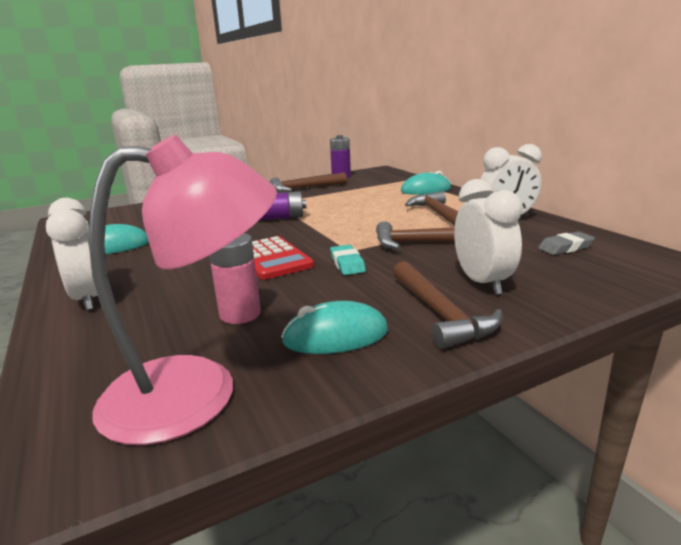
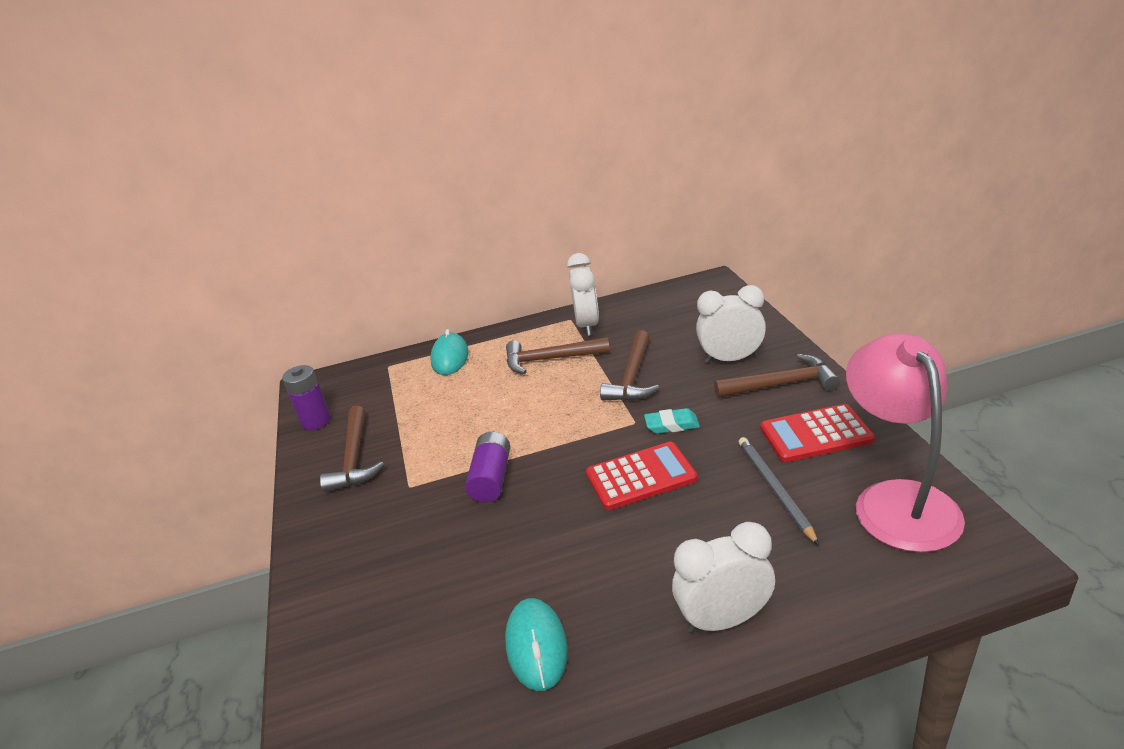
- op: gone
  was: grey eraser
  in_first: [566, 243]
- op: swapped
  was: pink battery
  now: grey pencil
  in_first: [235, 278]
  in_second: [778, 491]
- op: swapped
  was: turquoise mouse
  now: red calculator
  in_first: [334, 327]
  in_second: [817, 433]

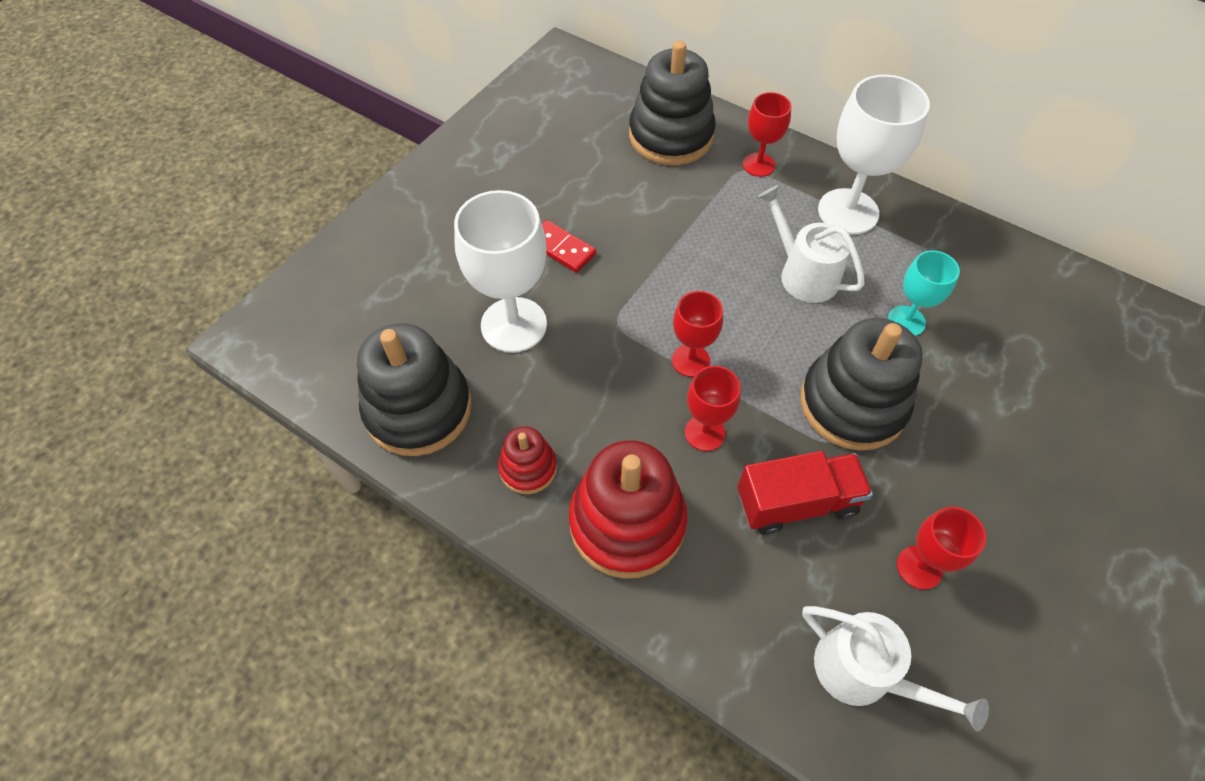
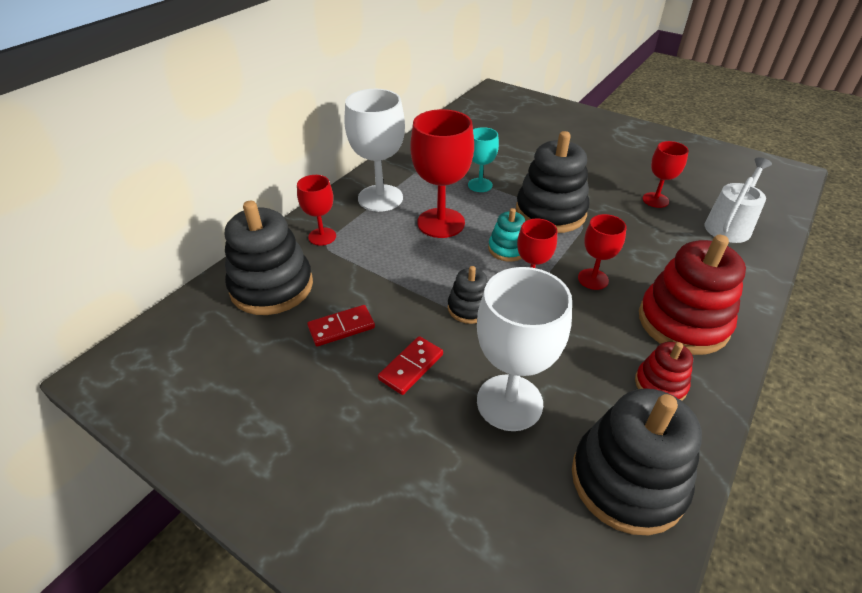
- op: gone
  was: red truck
  in_first: [805, 493]
- op: new
  now: red domino
  in_second: [341, 326]
- op: new
  now: black stacking toy
  in_second: [467, 295]
- op: new
  now: turquoise stacking toy
  in_second: [506, 235]
- op: swapped
  was: white watering can
  now: red goblet
  in_first: [811, 244]
  in_second: [442, 173]

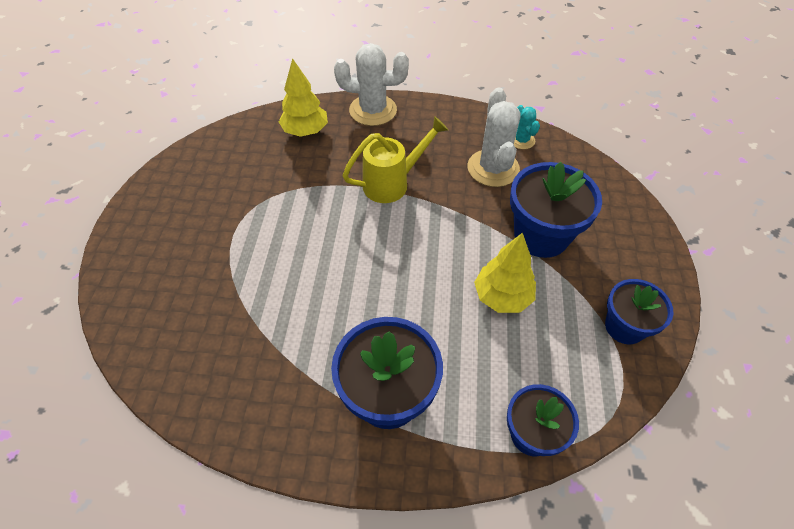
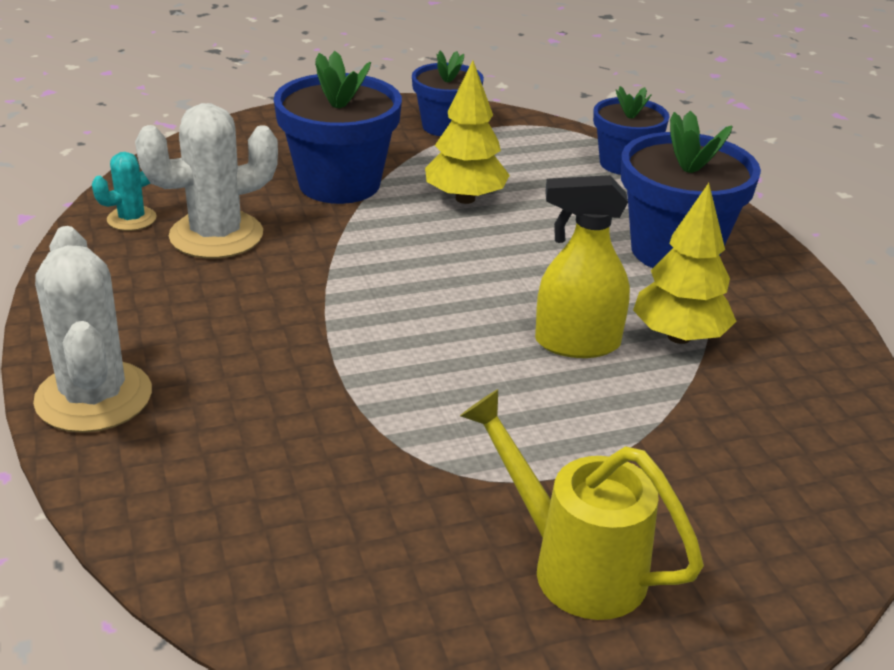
- op: new
  now: yellow spray bottle
  in_second: [582, 266]
- op: shifted
  was: yellow tree
  in_first: [303, 97]
  in_second: [684, 263]
- op: shifted
  was: yellow watering can
  in_first: [395, 159]
  in_second: [582, 504]

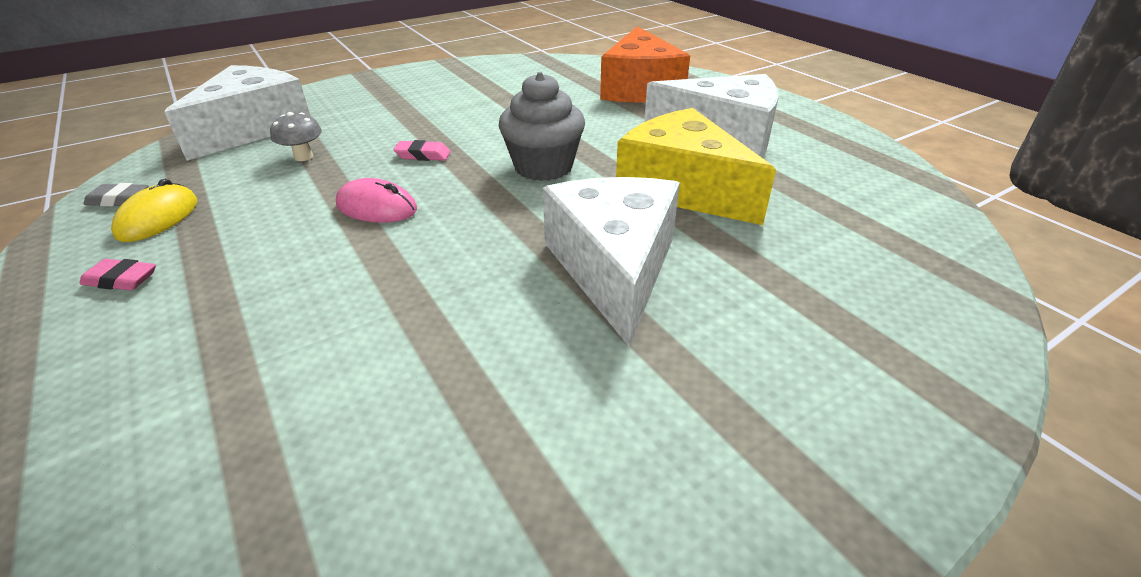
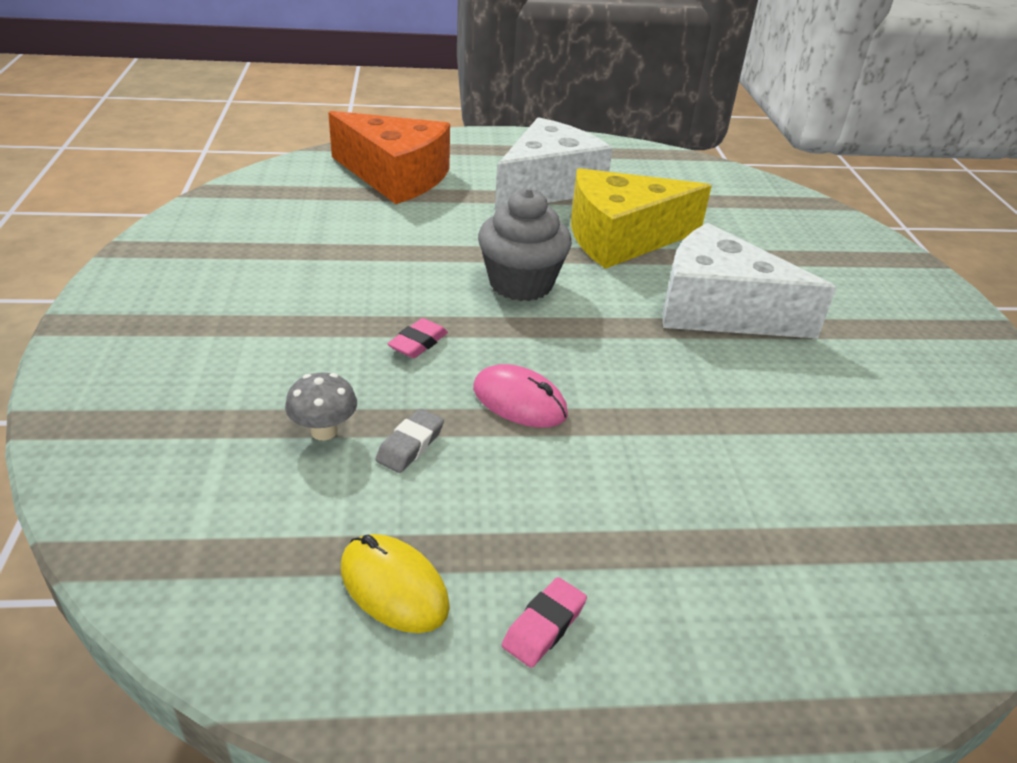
- op: gone
  was: white cheese
  in_first: [237, 113]
- op: shifted
  was: grey eraser
  in_first: [116, 194]
  in_second: [409, 441]
- op: rotated
  was: pink mouse
  in_first: [376, 200]
  in_second: [520, 396]
  clockwise: 75

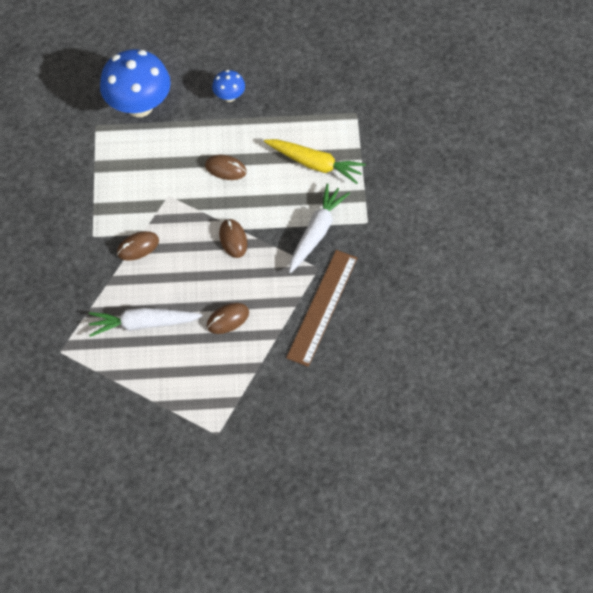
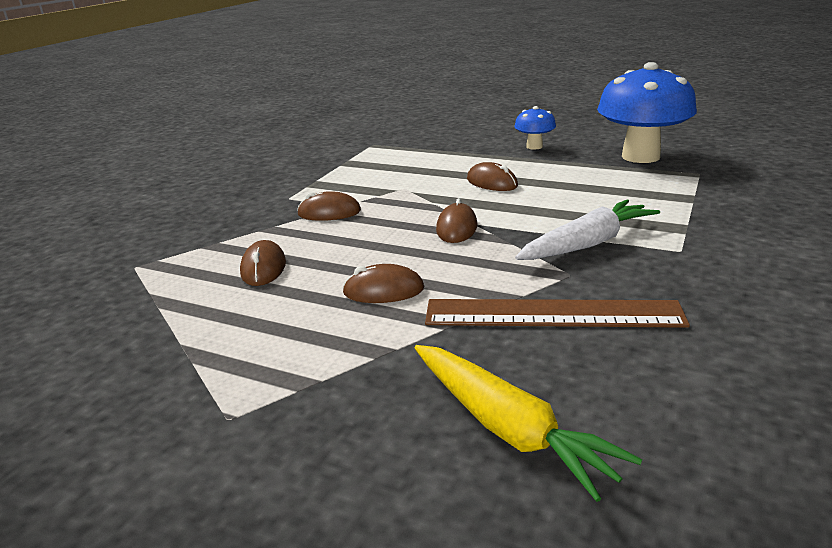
- op: shifted
  was: blue mushroom
  in_first: [135, 83]
  in_second: [647, 112]
- op: shifted
  was: yellow carrot
  in_first: [315, 161]
  in_second: [528, 423]
- op: swapped
  was: white carrot
  now: brown mouse
  in_first: [145, 322]
  in_second: [263, 263]
- op: rotated
  was: brown ruler
  in_first: [321, 308]
  in_second: [557, 313]
  clockwise: 45

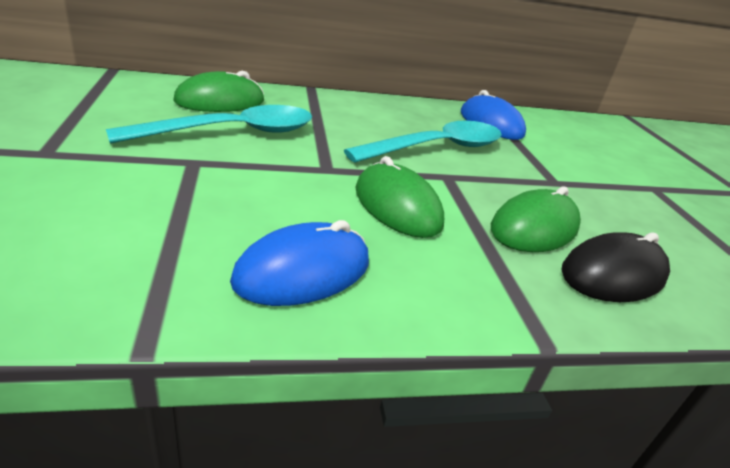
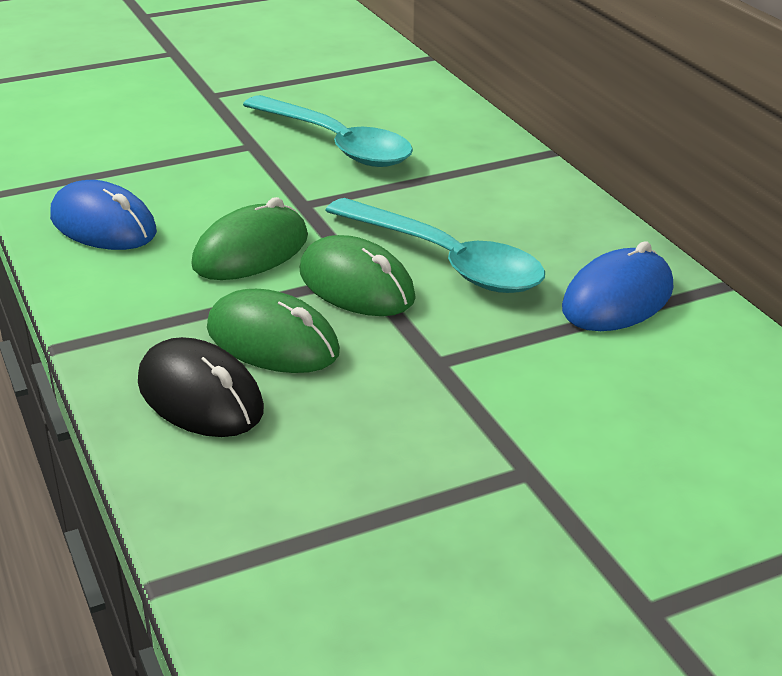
- op: shifted
  was: green mouse
  in_first: [218, 91]
  in_second: [358, 275]

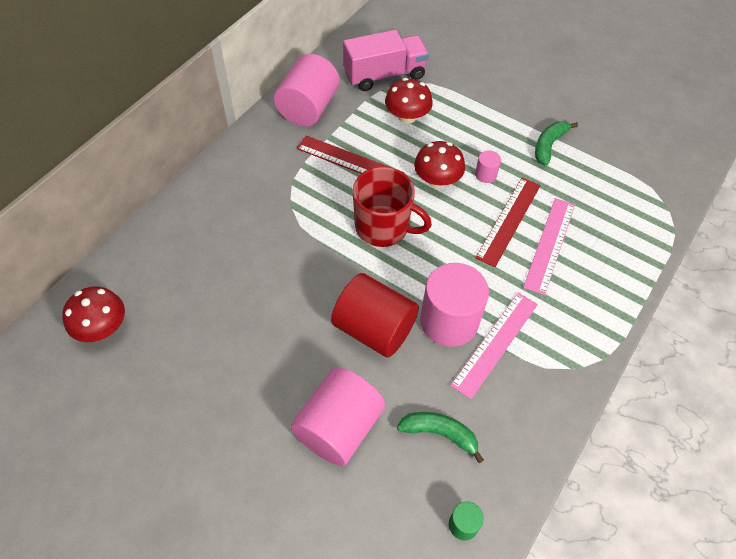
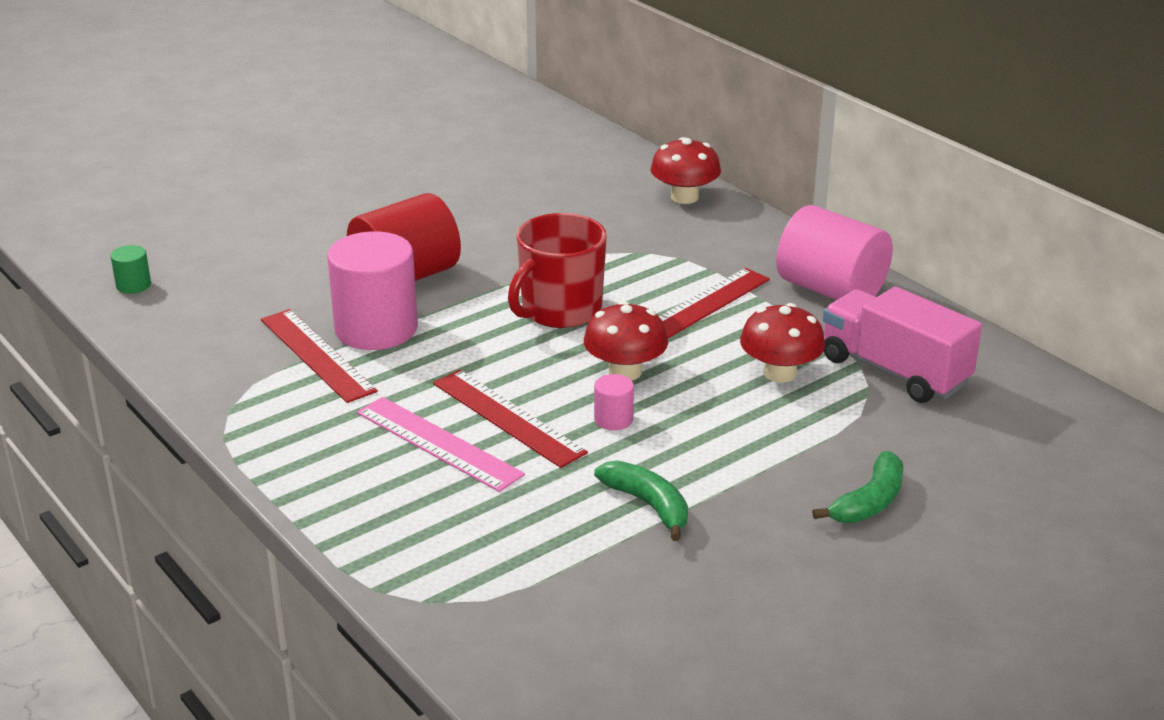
- op: gone
  was: pink cylinder
  in_first: [338, 417]
- op: shifted
  was: red mushroom
  in_first: [93, 314]
  in_second: [686, 170]
- op: shifted
  was: green banana
  in_first: [440, 437]
  in_second: [857, 487]
- op: repainted
  was: pink ruler
  now: red ruler
  in_first: [494, 346]
  in_second: [319, 356]
- op: rotated
  was: pink truck
  in_first: [386, 60]
  in_second: [902, 344]
  clockwise: 135

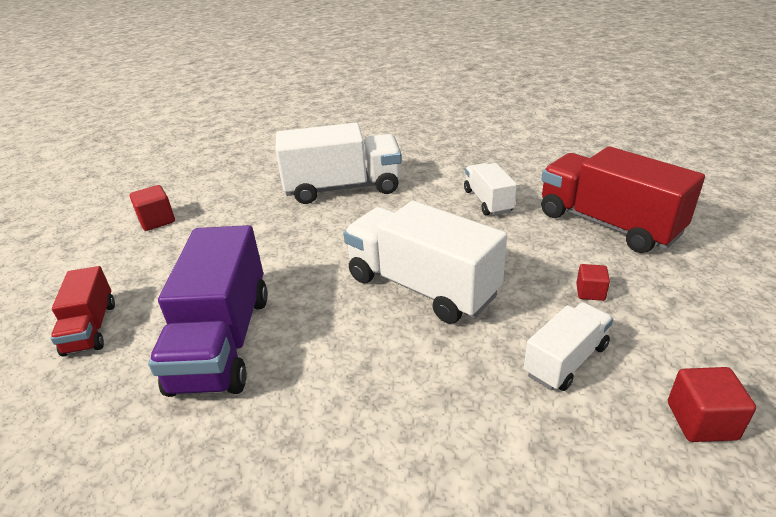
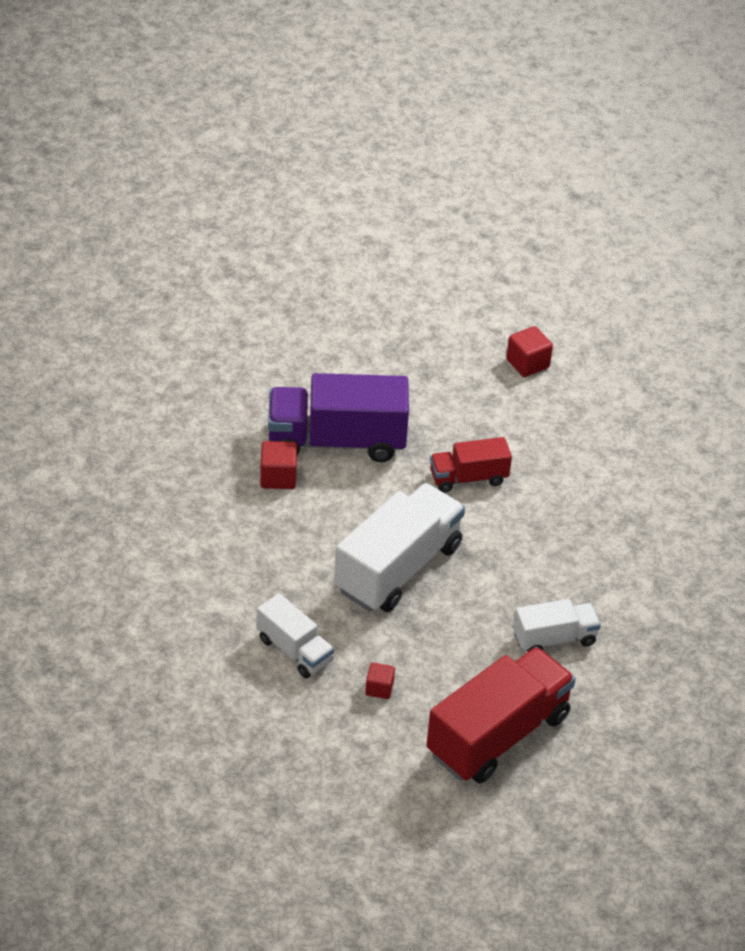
- op: gone
  was: white truck
  in_first: [339, 163]
- op: shifted
  was: red truck
  in_first: [82, 311]
  in_second: [471, 465]
- op: shifted
  was: red cube
  in_first: [712, 404]
  in_second: [278, 465]

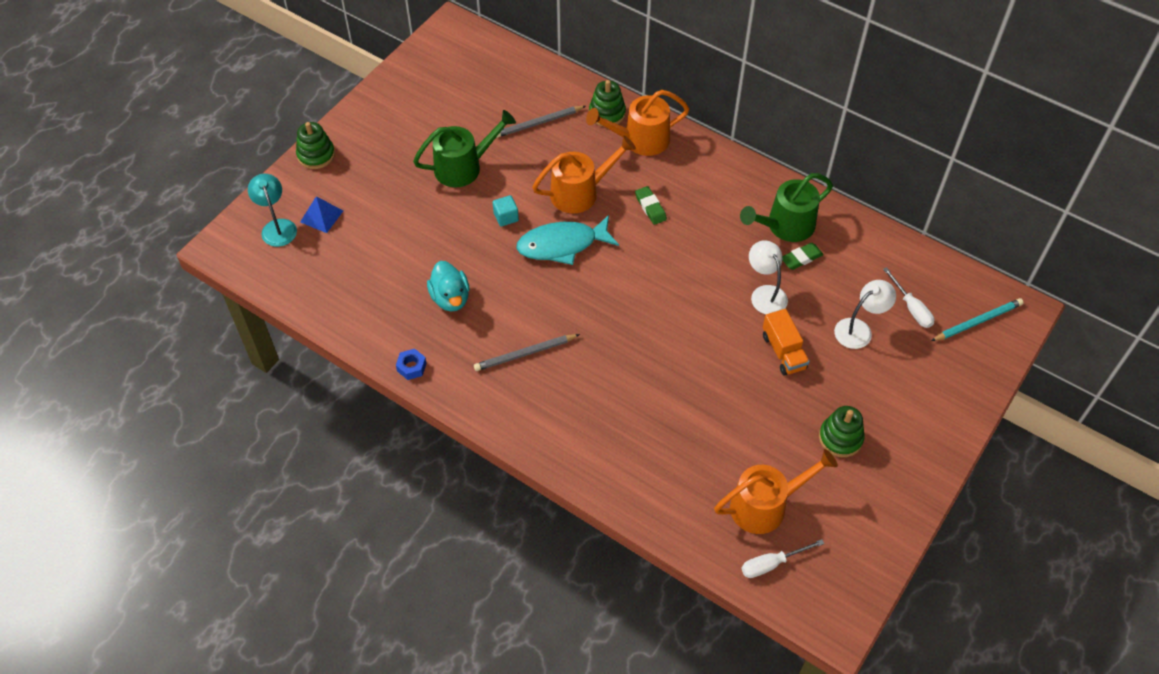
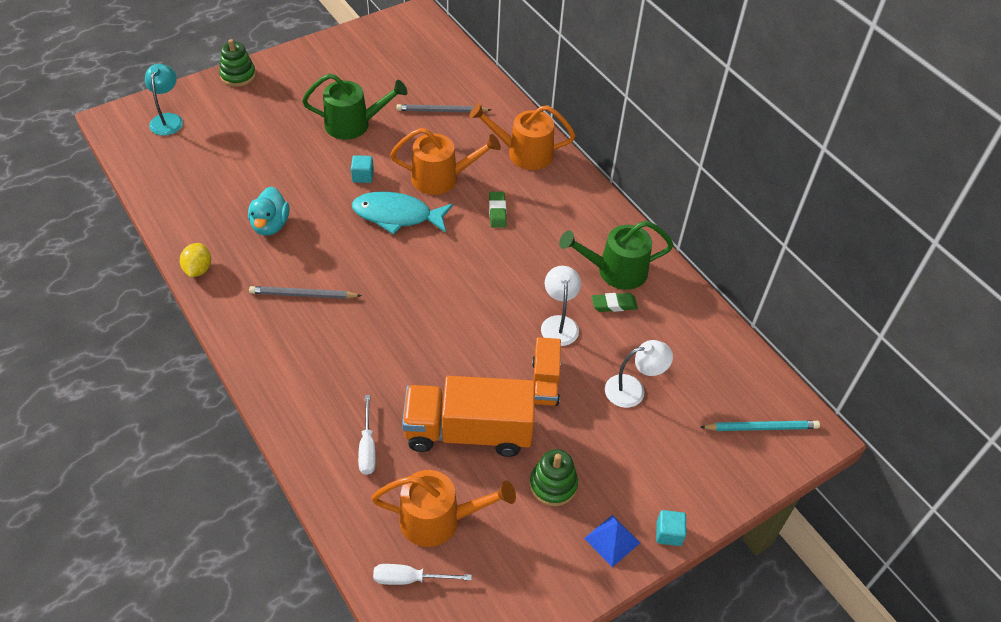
- op: gone
  was: green stacking toy
  in_first: [607, 103]
- op: new
  now: orange truck
  in_second: [468, 416]
- op: new
  now: turquoise cube
  in_second: [671, 528]
- op: shifted
  was: blue pyramid
  in_first: [321, 214]
  in_second: [612, 541]
- op: shifted
  was: white screwdriver
  in_first: [908, 297]
  in_second: [367, 435]
- op: swapped
  was: blue nut
  now: yellow lemon
  in_first: [411, 364]
  in_second: [195, 260]

